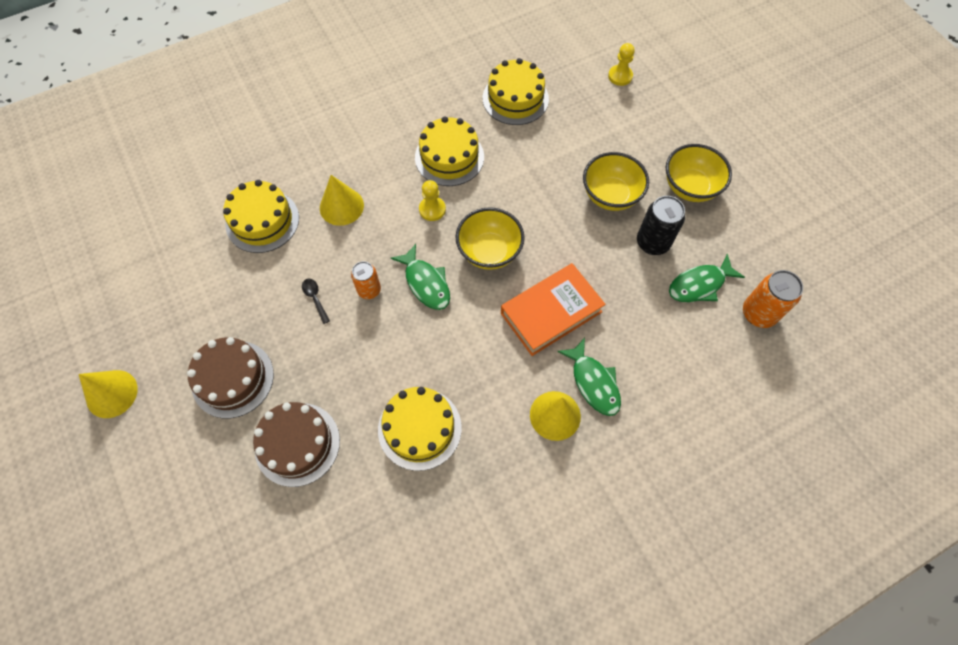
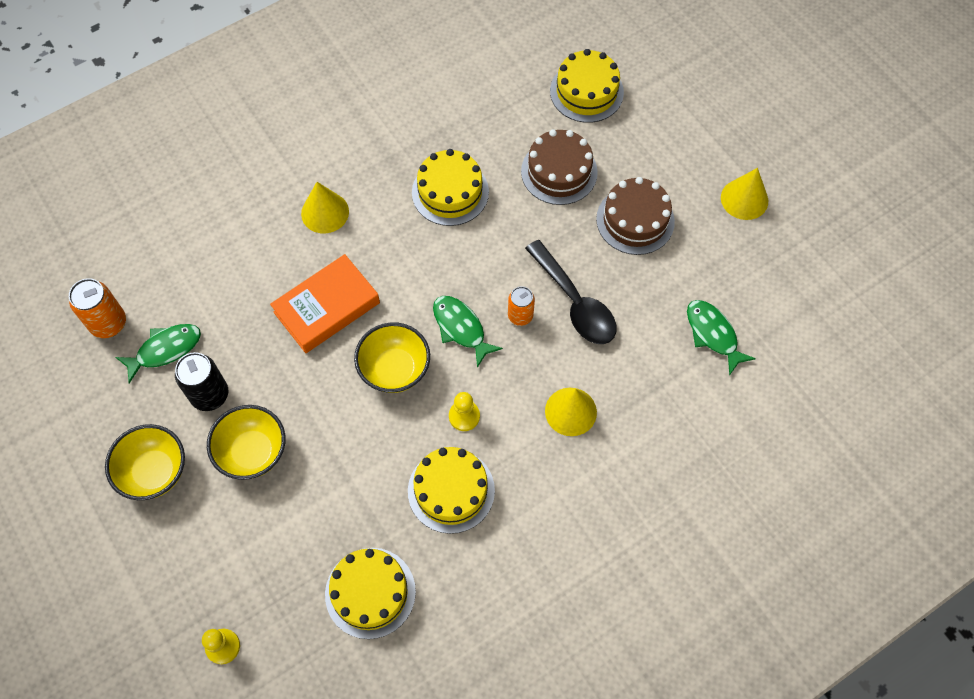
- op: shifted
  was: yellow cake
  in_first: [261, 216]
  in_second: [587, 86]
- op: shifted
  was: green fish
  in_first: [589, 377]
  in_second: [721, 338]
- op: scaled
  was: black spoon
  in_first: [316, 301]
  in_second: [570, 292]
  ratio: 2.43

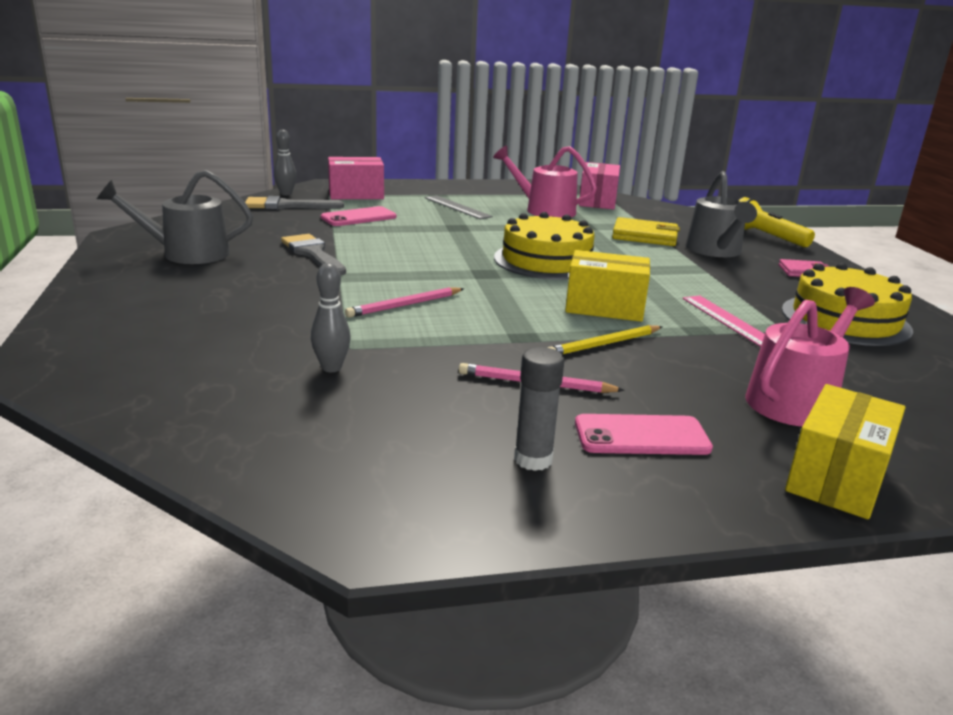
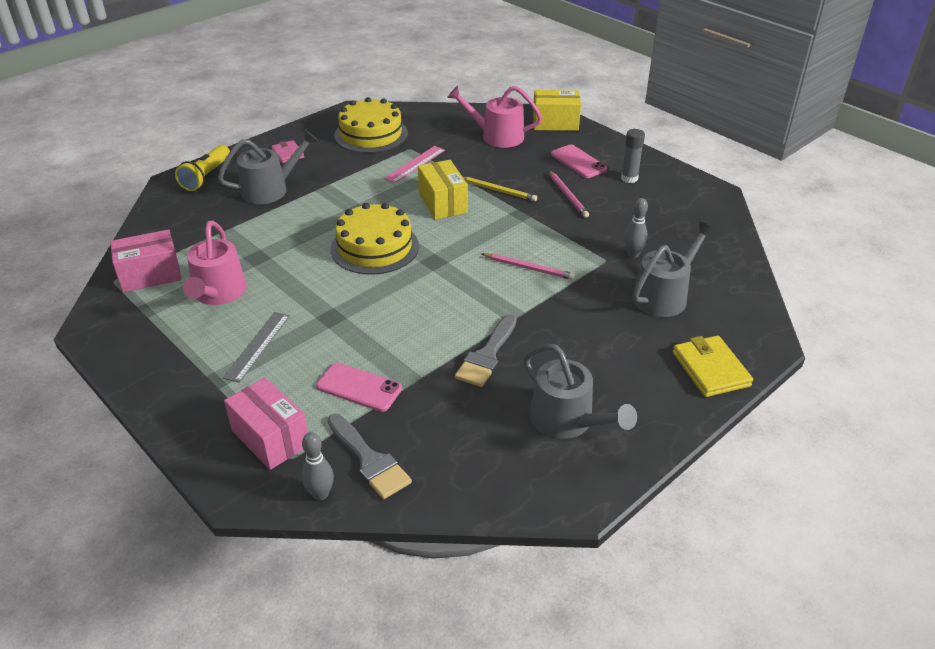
- op: new
  now: grey watering can
  in_second: [674, 269]
- op: shifted
  was: yellow wallet
  in_first: [646, 231]
  in_second: [713, 366]

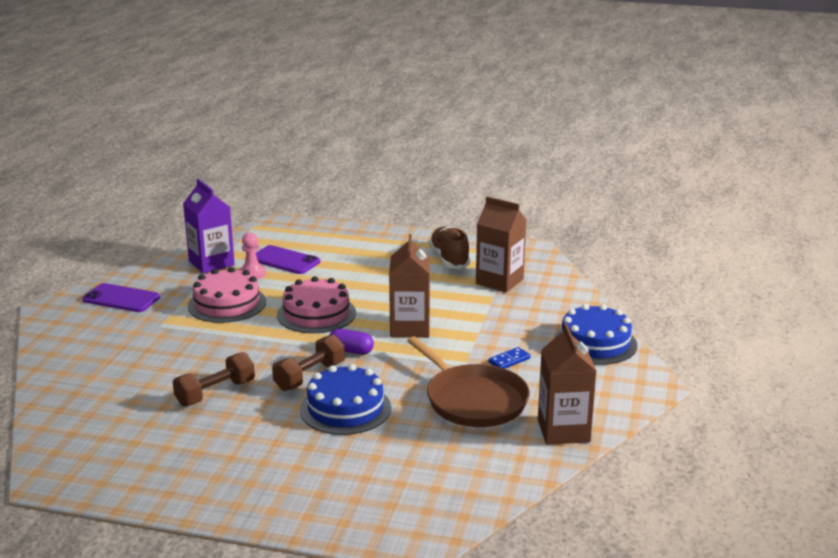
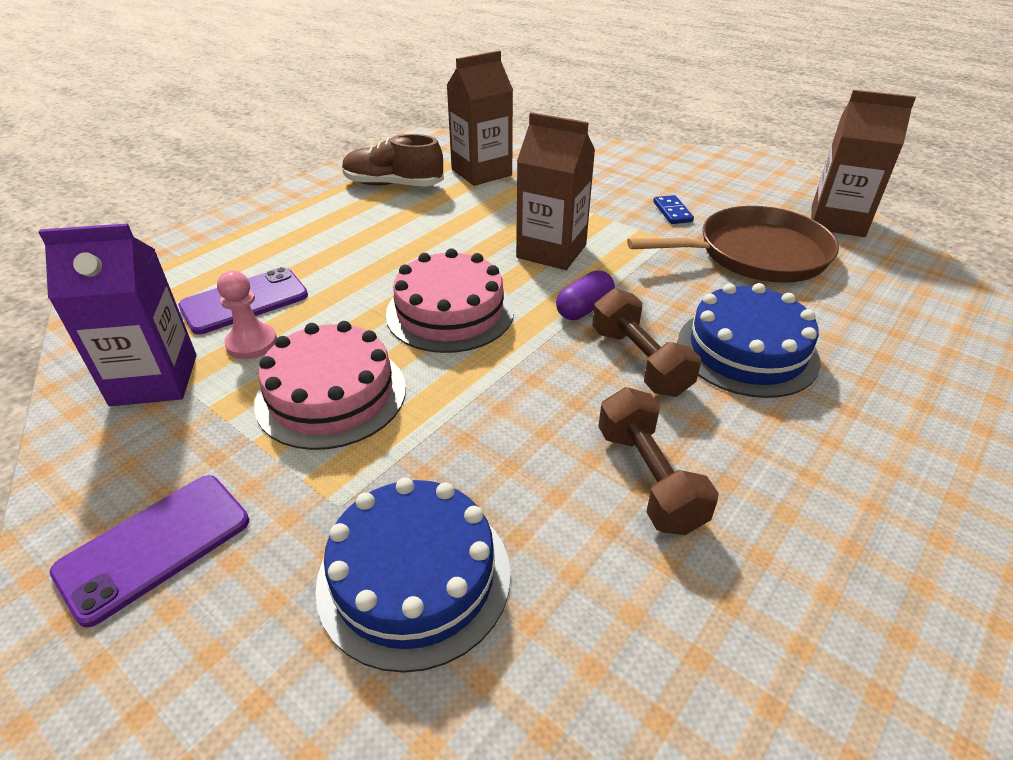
- op: shifted
  was: blue cake
  in_first: [595, 334]
  in_second: [413, 575]

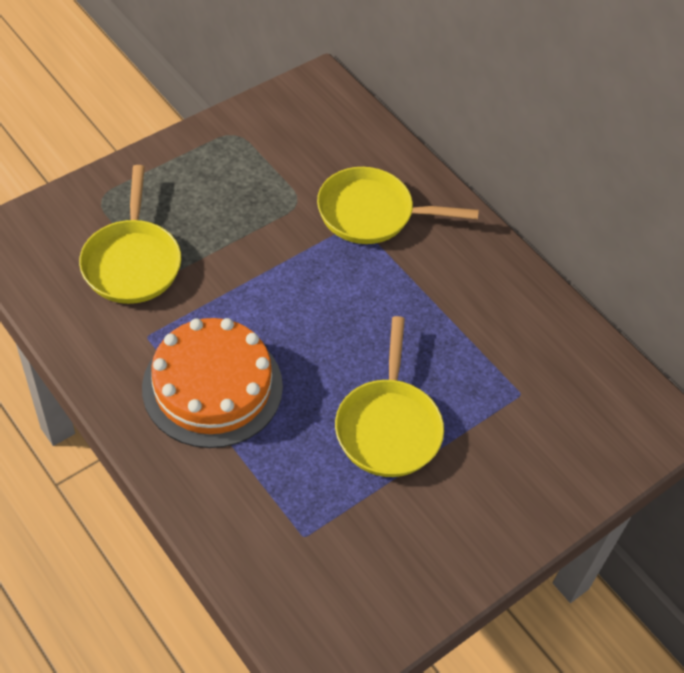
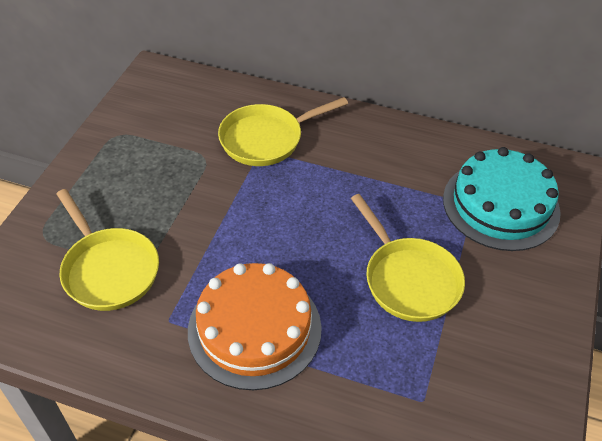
- op: new
  now: turquoise cake
  in_second: [502, 199]

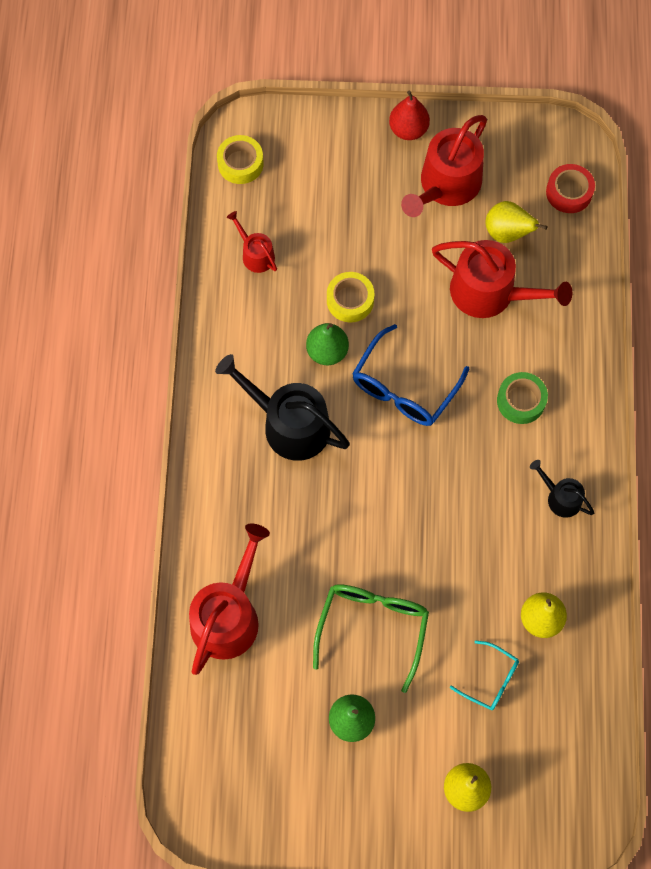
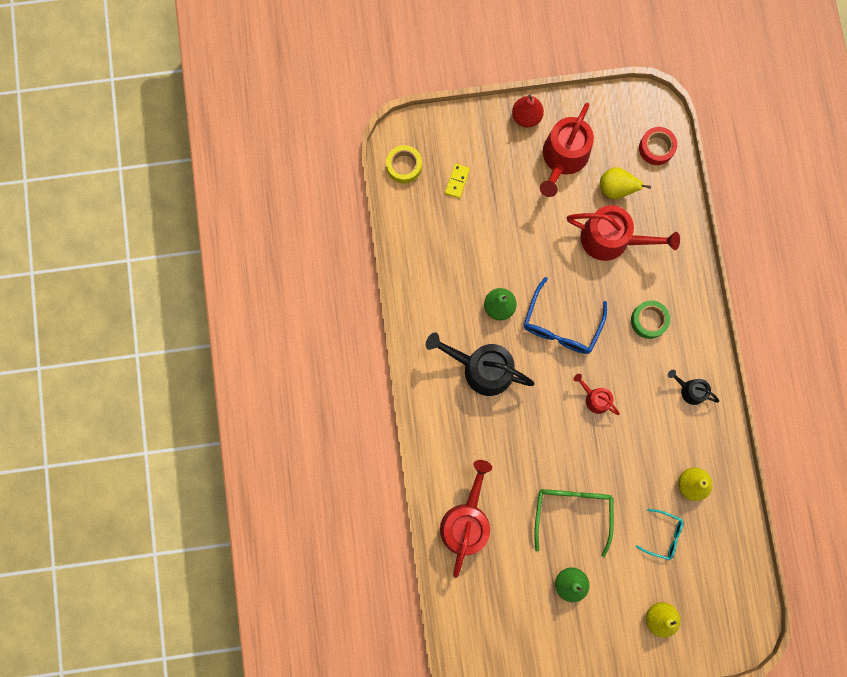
- op: gone
  was: yellow tape
  in_first: [350, 297]
- op: new
  now: yellow domino
  in_second: [457, 181]
- op: shifted
  was: red watering can
  in_first: [252, 242]
  in_second: [596, 394]

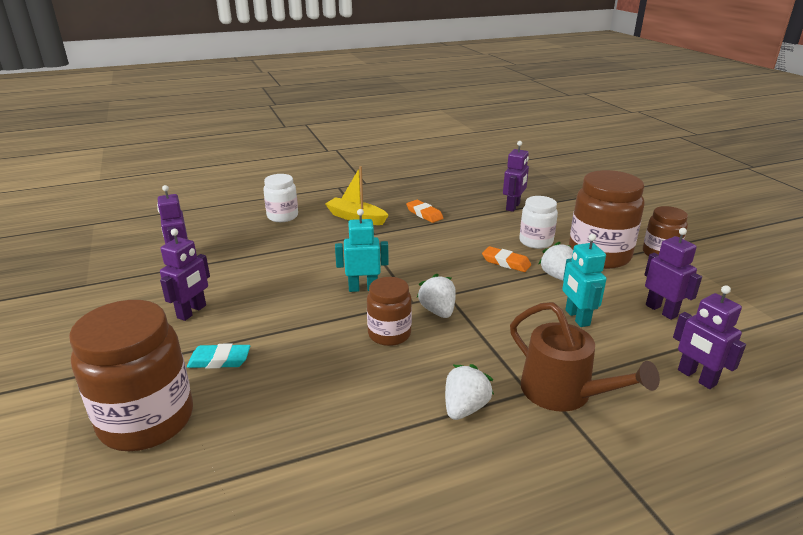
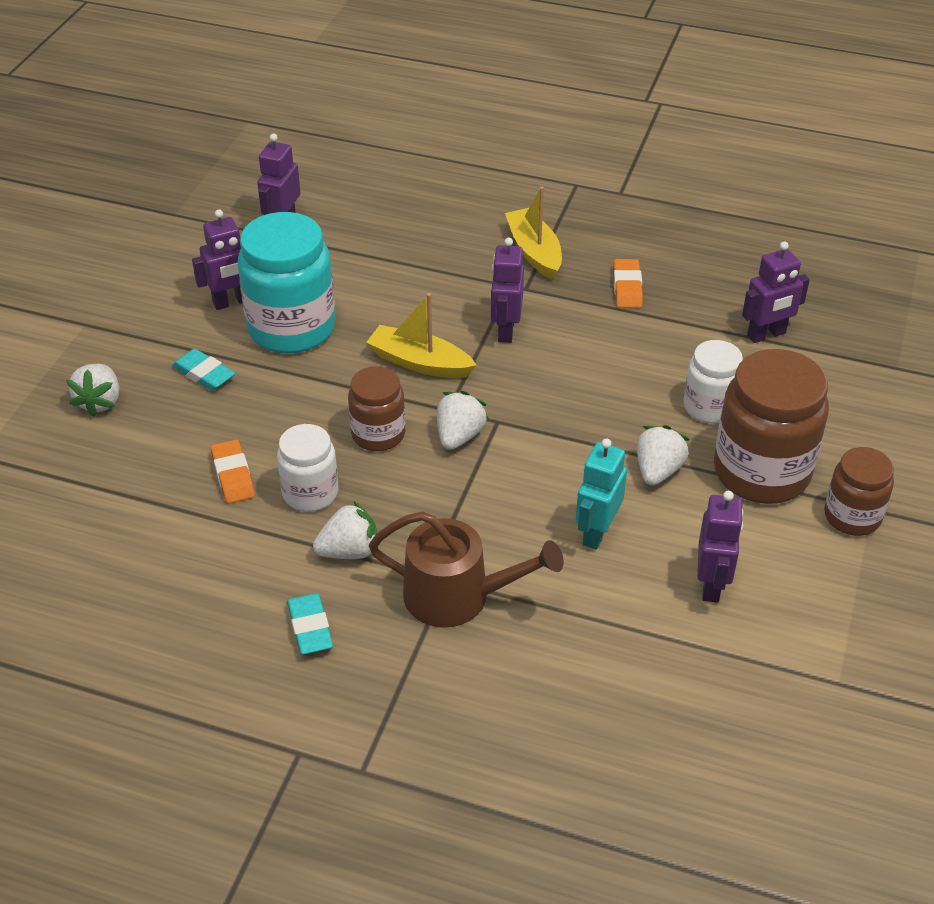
- op: new
  now: turquoise jar
  in_second: [287, 283]
- op: new
  now: turquoise eraser
  in_second: [310, 624]
- op: shifted
  was: white jar
  in_first: [280, 198]
  in_second: [307, 468]
- op: shifted
  was: orange eraser
  in_first: [506, 259]
  in_second: [233, 471]
- op: shifted
  was: purple robot
  in_first: [709, 337]
  in_second: [507, 290]
- op: swapped
  was: brown jar
  now: white strawberry
  in_first: [131, 375]
  in_second: [92, 390]
- op: swapped
  was: turquoise robot
  now: yellow boat
  in_first: [362, 250]
  in_second: [421, 335]
- op: rotated
  was: brown watering can
  in_first: [585, 357]
  in_second: [466, 569]
  clockwise: -75

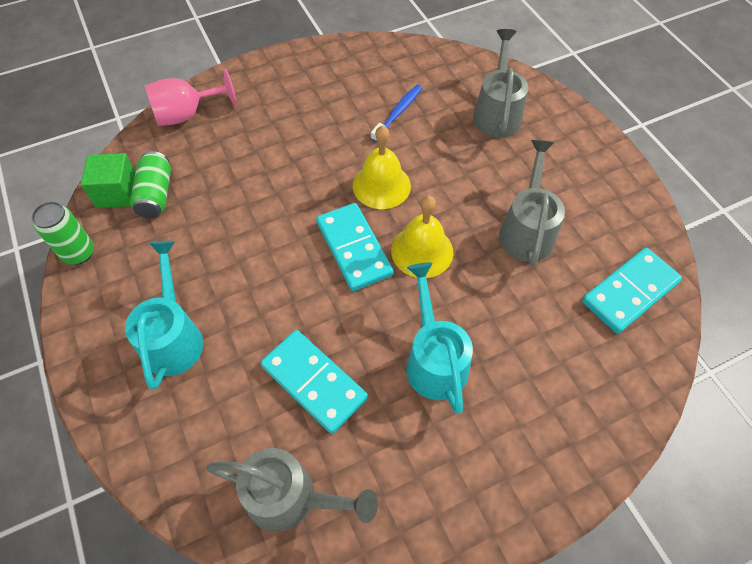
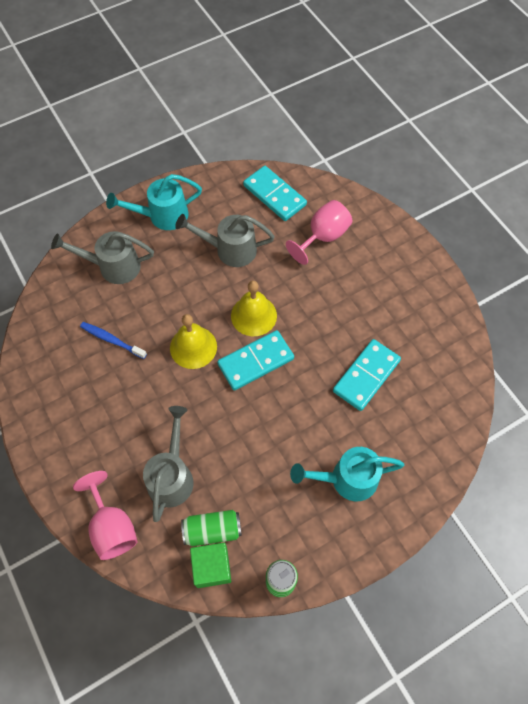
- op: new
  now: pink goblet
  in_second: [319, 232]
- op: shifted
  was: grey watering can
  in_first: [292, 490]
  in_second: [168, 464]
- op: shifted
  was: turquoise watering can
  in_first: [439, 338]
  in_second: [154, 202]

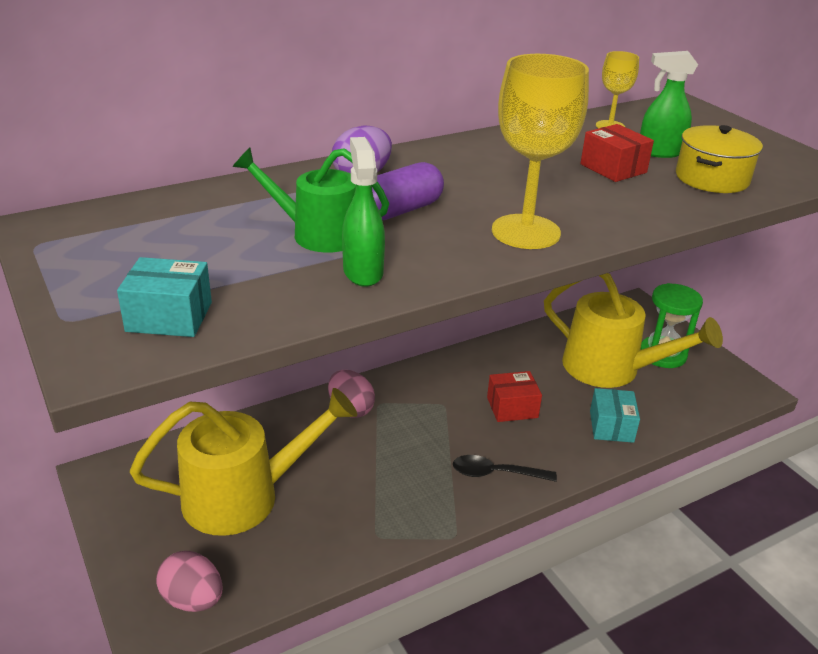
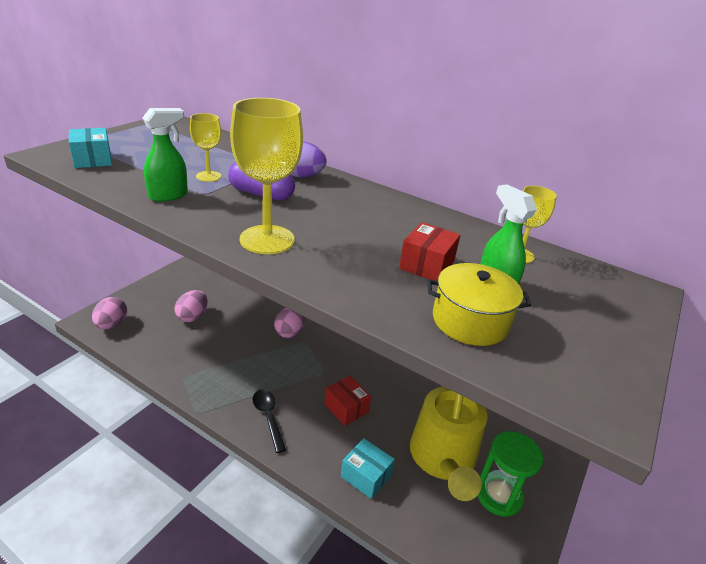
- op: swapped
  was: yellow watering can
  now: pink egg
  in_first: [243, 462]
  in_second: [191, 306]
- op: swapped
  was: green watering can
  now: yellow goblet
  in_first: [310, 200]
  in_second: [205, 147]
- op: rotated
  was: turquoise box
  in_first: [615, 415]
  in_second: [368, 468]
  clockwise: 60

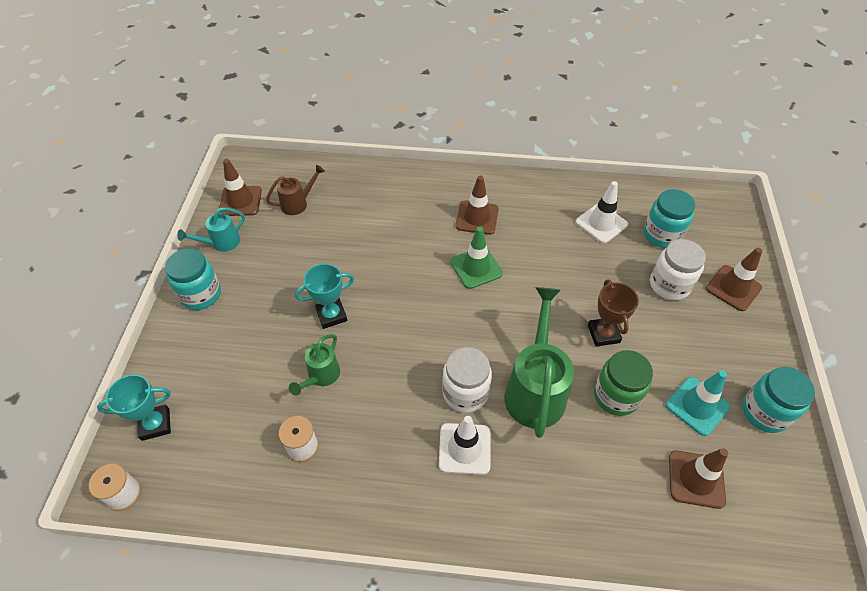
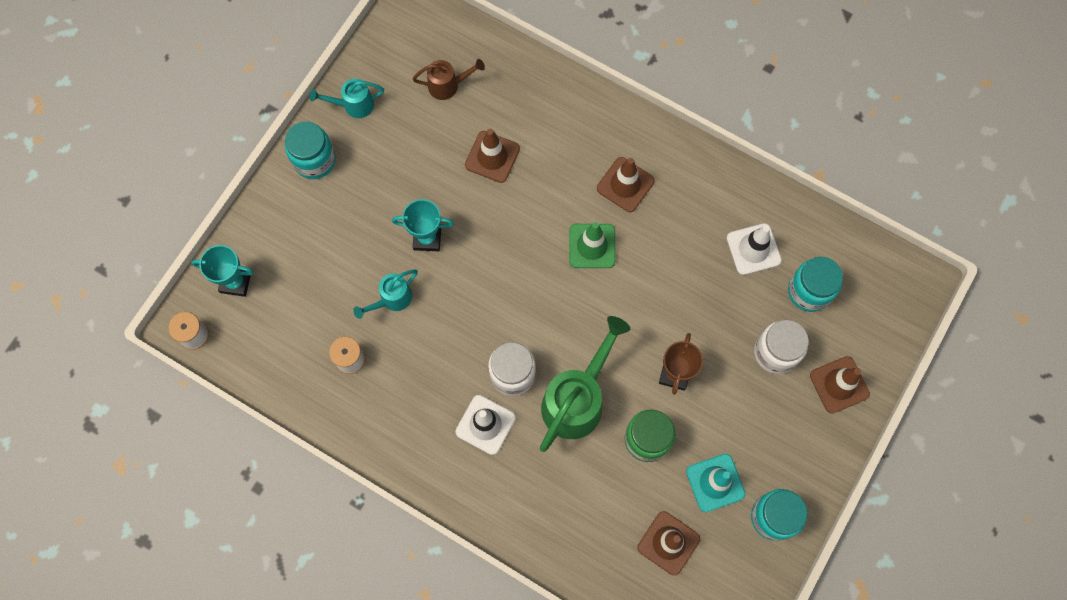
- op: shifted
  was: brown traffic cone
  in_first: [240, 187]
  in_second: [492, 156]
- op: repainted
  was: green watering can
  now: turquoise watering can
  in_first: [314, 364]
  in_second: [385, 294]

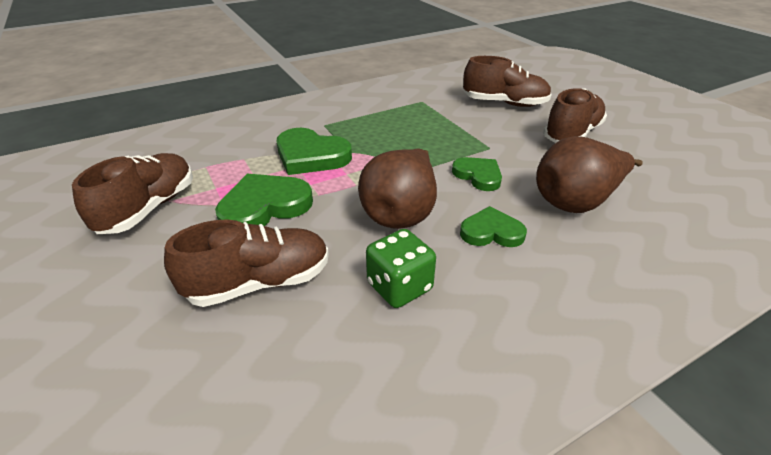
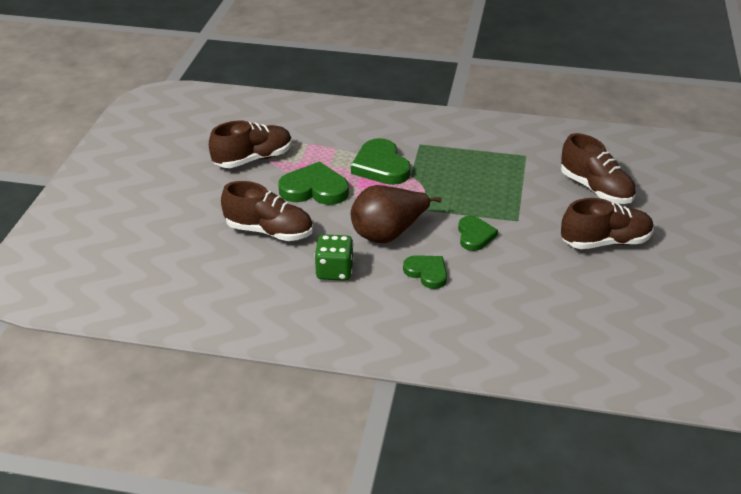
- op: gone
  was: brown pear
  in_first: [589, 174]

